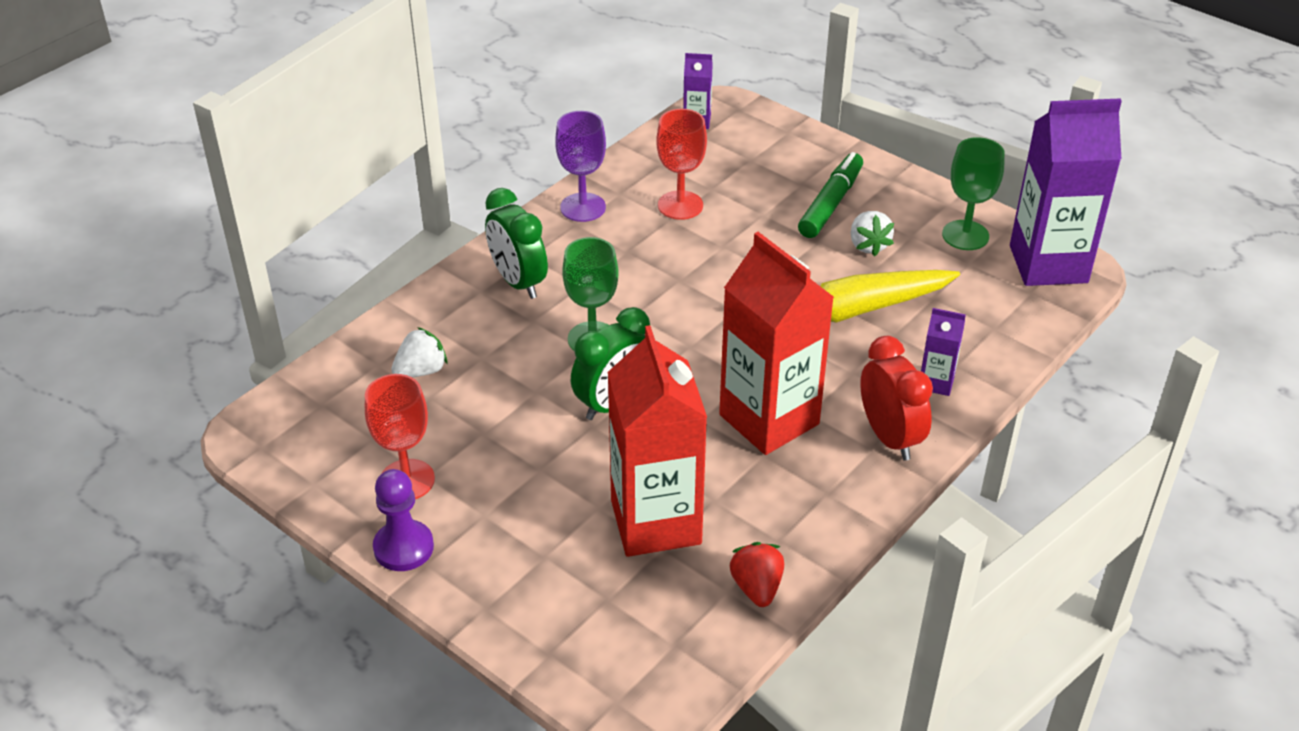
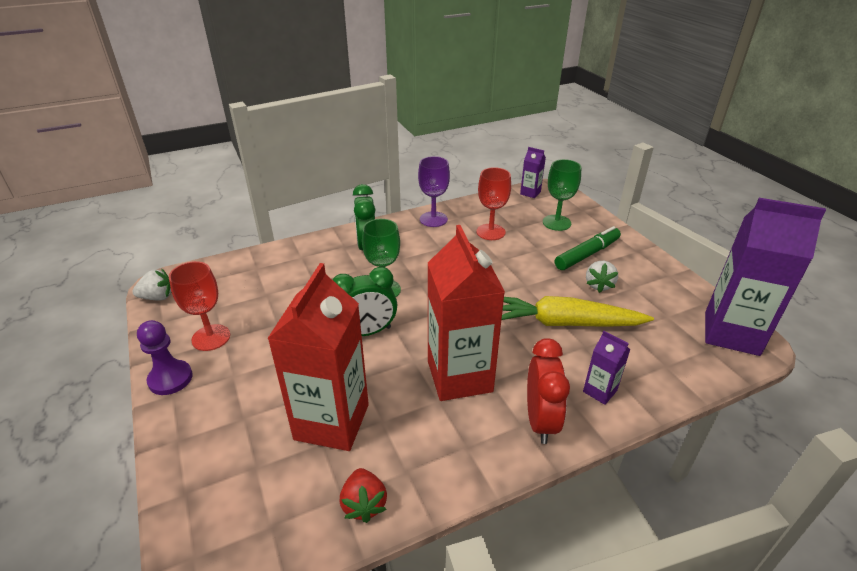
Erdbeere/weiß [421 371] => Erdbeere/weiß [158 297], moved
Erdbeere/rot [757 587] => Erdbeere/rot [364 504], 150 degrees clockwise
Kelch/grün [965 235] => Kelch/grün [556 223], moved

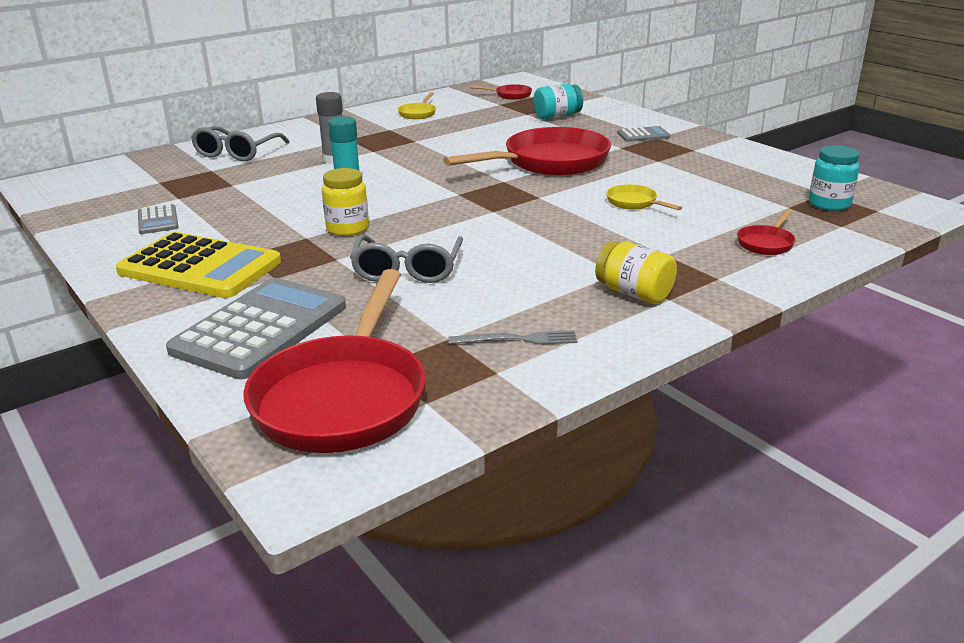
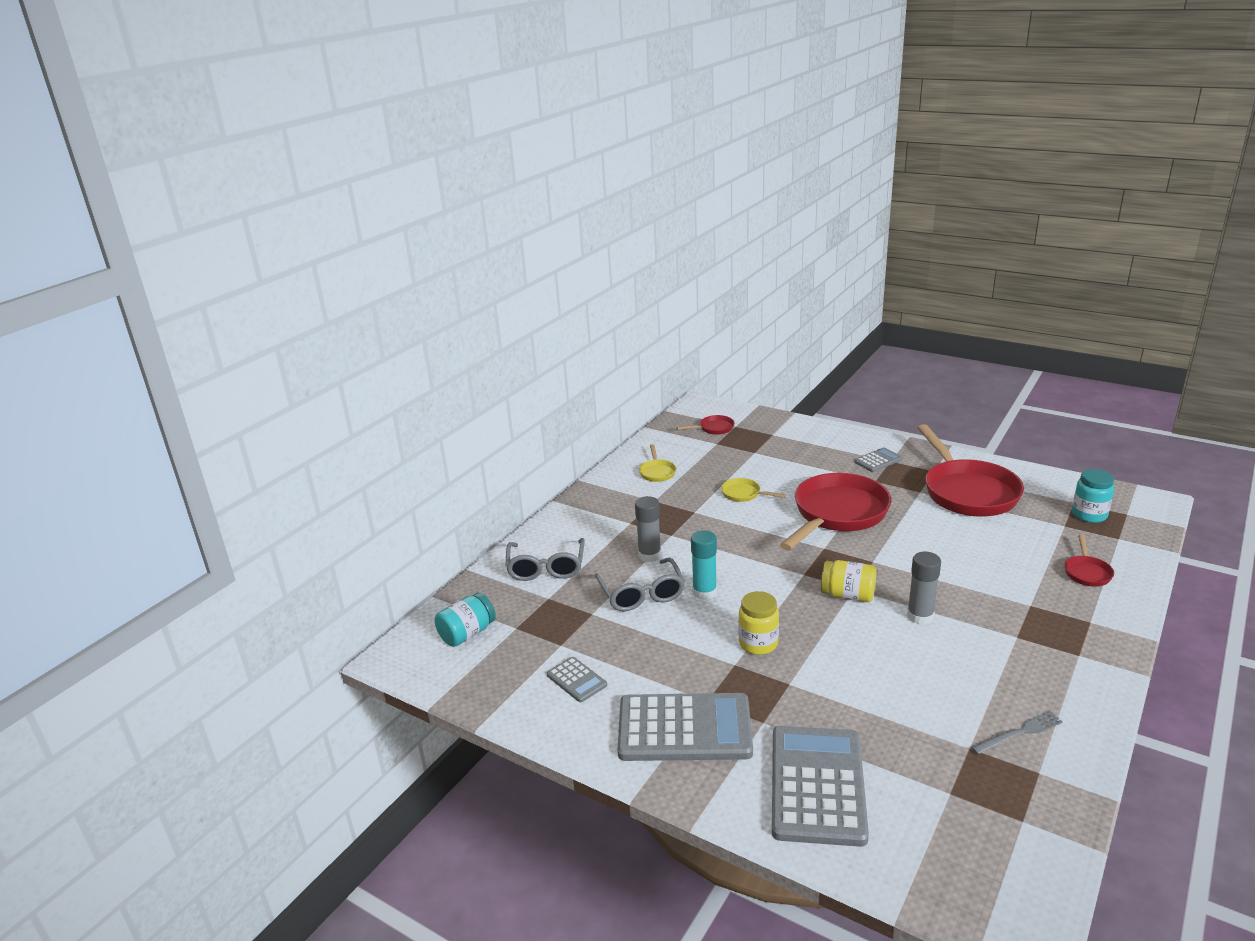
Taschenrechner/gelb [200 267] => Taschenrechner/grau [684 728]
Pfanne/rot [344 397] => Pfanne/rot [967 491], moved
Brille/grau [407 270] => Brille/grau [642 594], moved
Einmachglas/türkis [557 116] => Einmachglas/türkis [467 634], moved
Einmachglas/gelb [634 293] => Einmachglas/gelb [848 595], moved
Pfanne/gelb [634 203] => Pfanne/gelb [744 494], moved
nothing => Klebestift/grau [920 616]

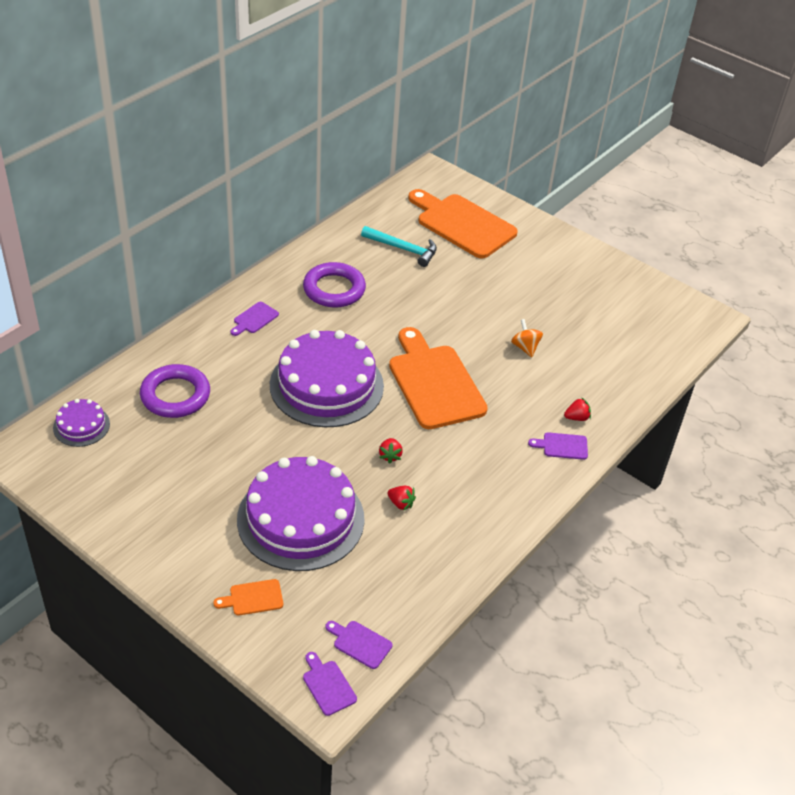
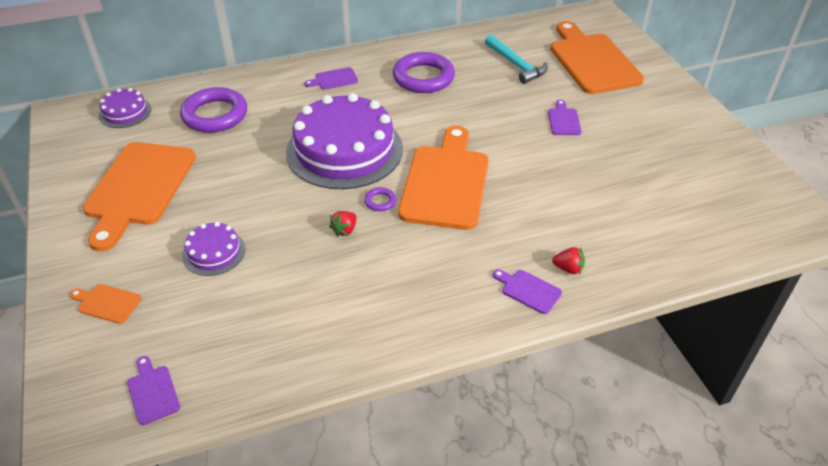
Kuchen/lila [300 519] => Kuchen/lila [214 252], x0.46
Schneidebrett/lila [328 685] => Schneidebrett/lila [563 120], moved
Erdbeere/rot [401 503] => nothing
Kreisel/orange [525 348] => nothing
nothing => Schneidebrett/orange [138 188]
nothing => Ring/lila [380 201]

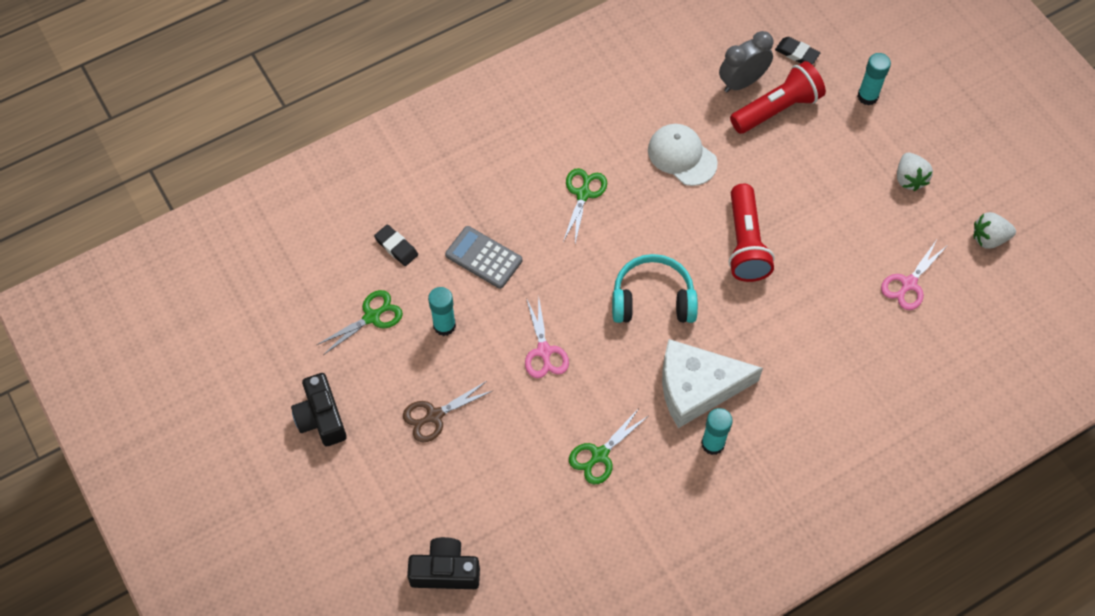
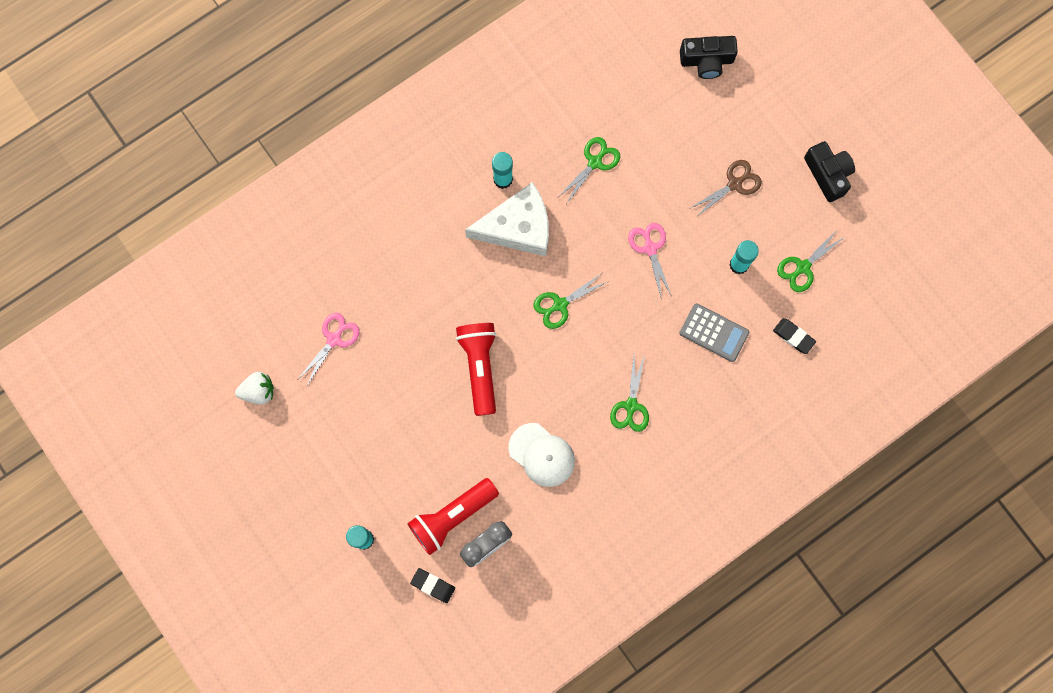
Kopfhörer/türkis [652 299] => Schere/grün [560 304]
Erdbeere/weiß [909 179] => nothing

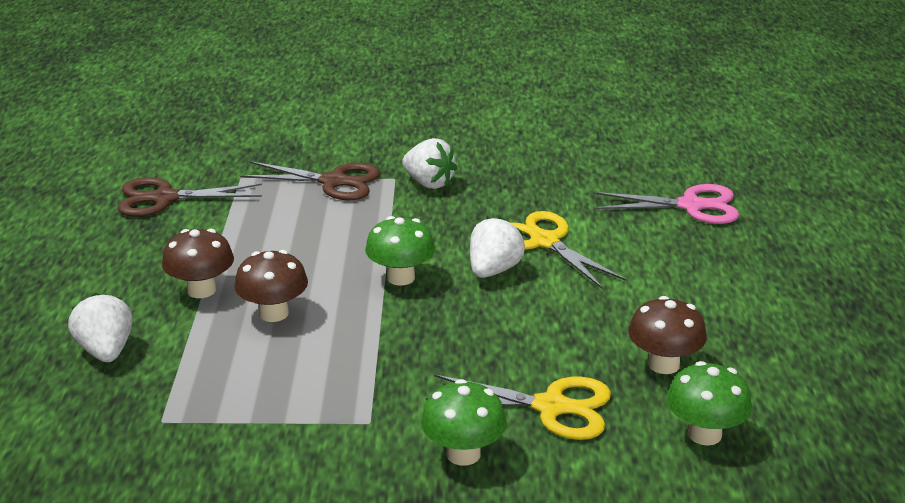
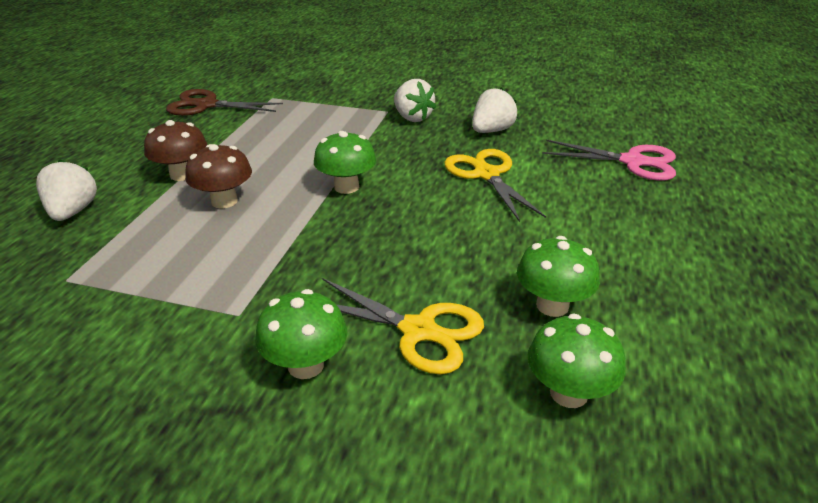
Schere/braun [334 182] => nothing
Erdbeere/weiß [493 270] => Erdbeere/weiß [491 131], moved
Pilz/braun [663 364] => Pilz/grün [552 305]

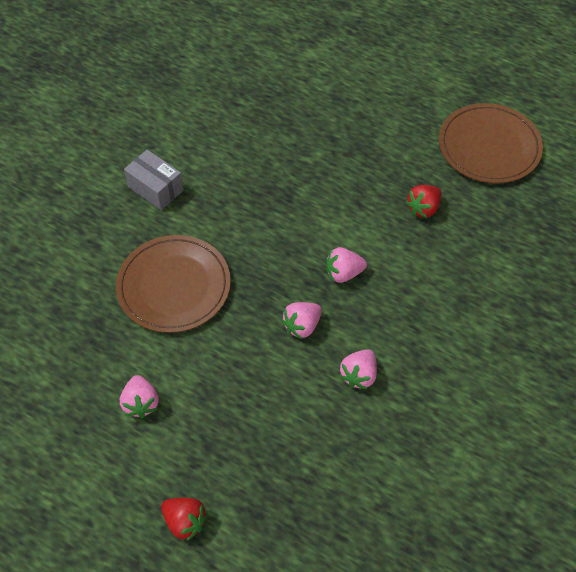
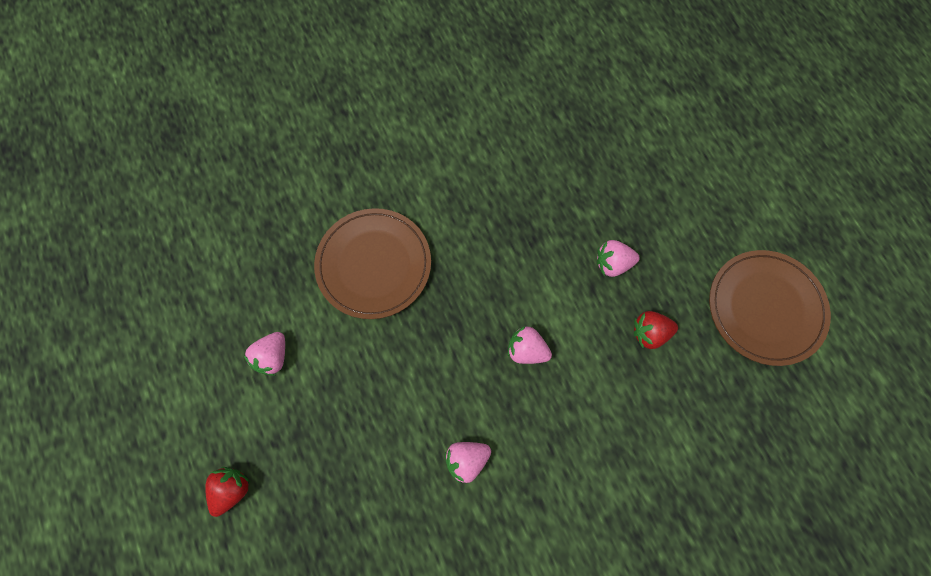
Schachtel/grau [156 188] => nothing
Erdbeere/rot [185 521] => Erdbeere/rot [232 489], 135 degrees counterclockwise
Erdbeere/rosa [302 326] => Erdbeere/rosa [612 263], moved

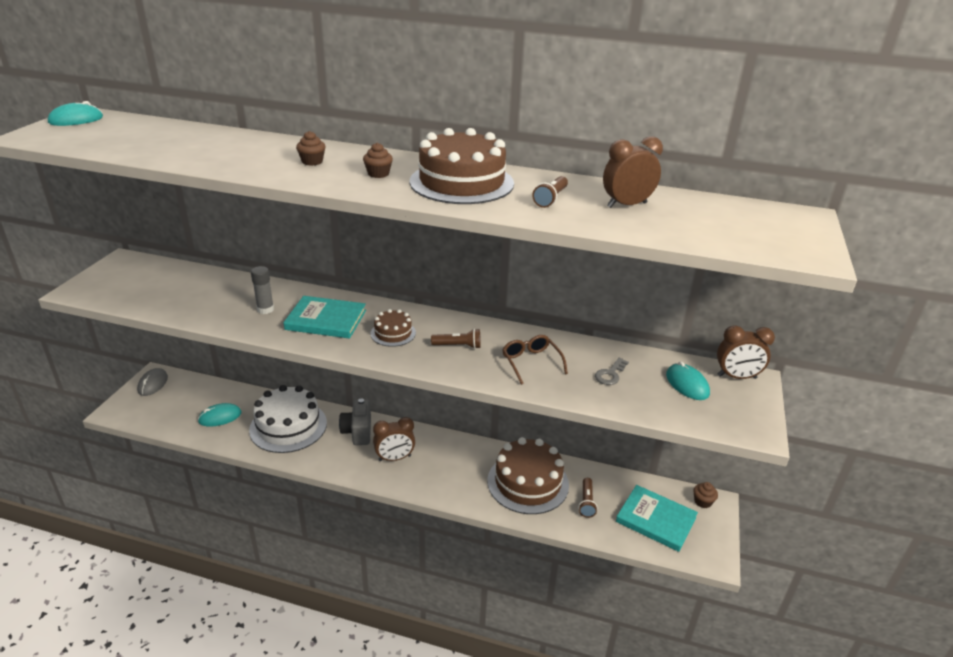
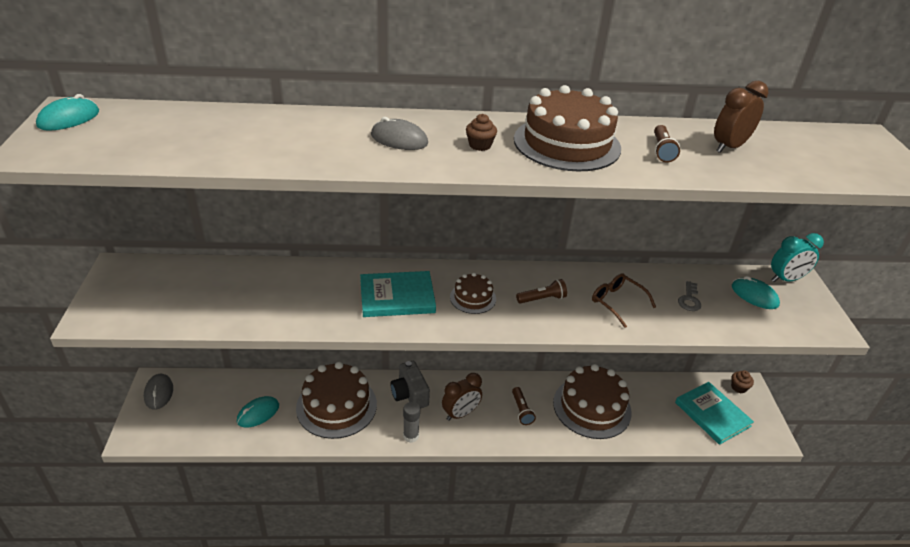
Kuchen/weiß [288 426] => Kuchen/braun [336 406]
Klebestift/grau [265 309] => Klebestift/grau [411 436], moved
Muffin/braun [312 162] => Computermaus/grau [399 139]
Taschenlampe/braun [586 502] => Taschenlampe/braun [521 410], moved
Buch/türkis [656 520] => Buch/türkis [712 414], 45 degrees clockwise
Wecker/braun [736 377] => Wecker/türkis [786 279]

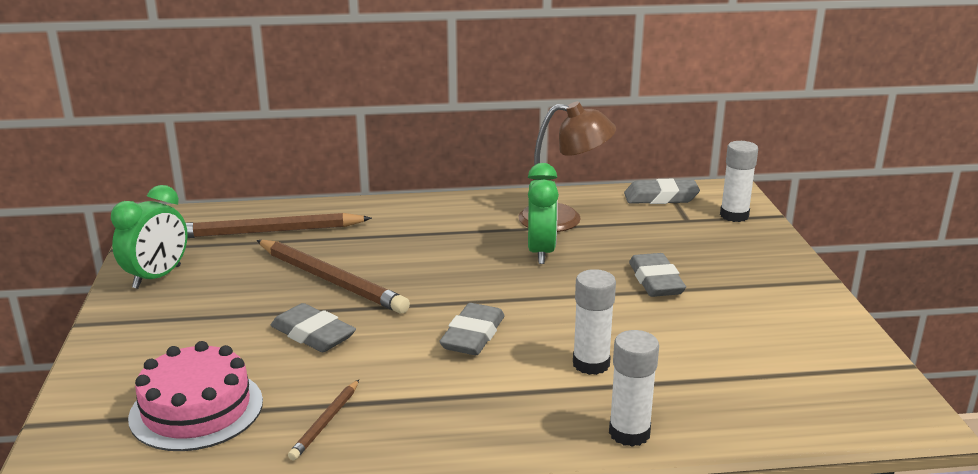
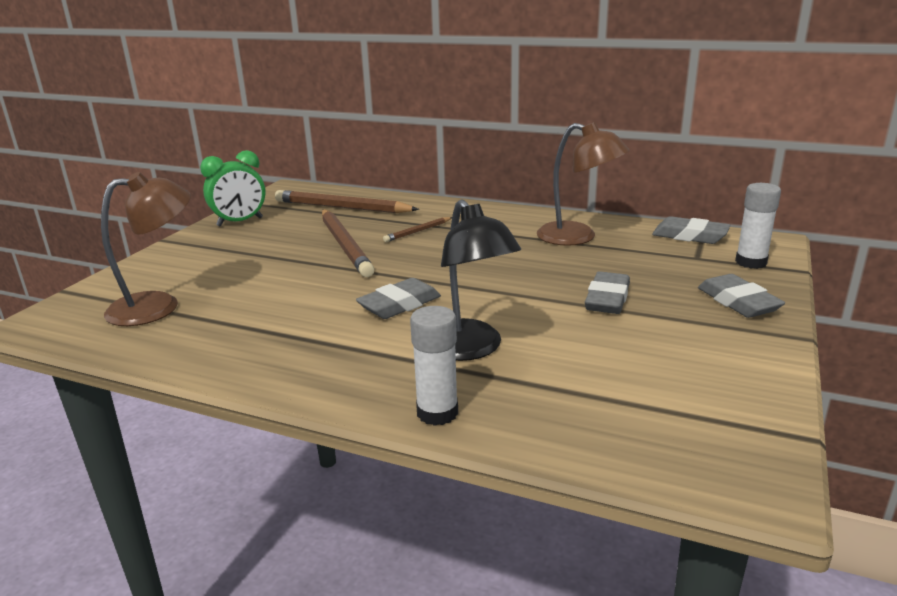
Kuchen/rosa [196 409] => Lampe/braun [158 306]
Radiergummi/grau [313 334] => Radiergummi/grau [738 302], moved
Bleistift/braun [325 422] => Bleistift/braun [417 231], moved
Wecker/grün [541 252] => nothing
Klebestift/weiß [591 364] => Lampe/schwarz [470 349]

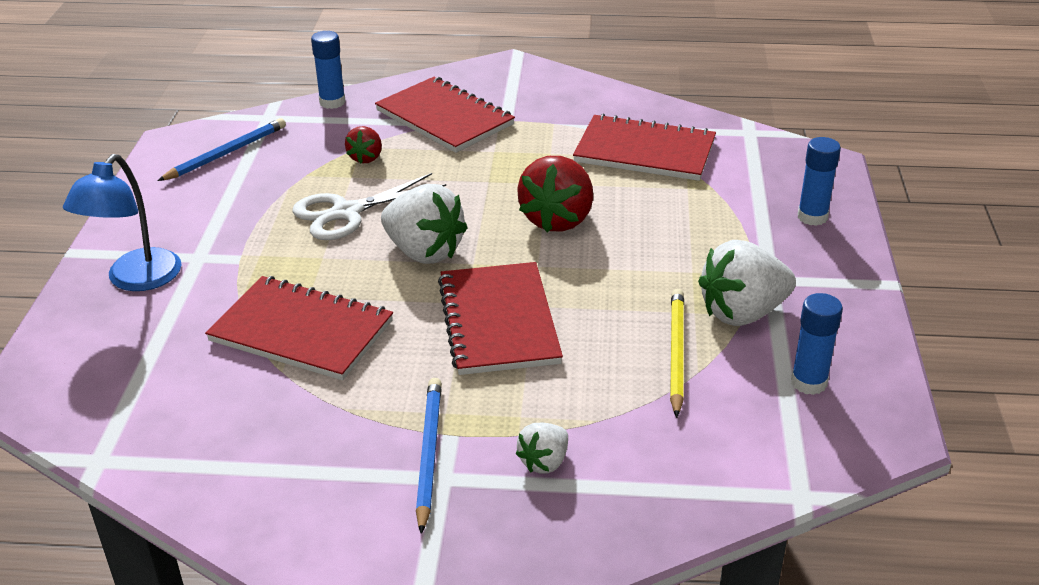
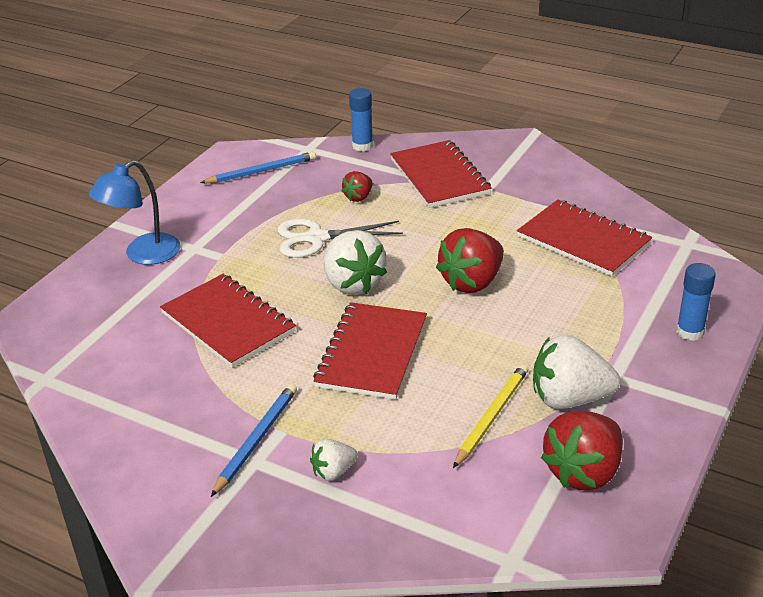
Klebestift/blau [808 382] => Erdbeere/rot [584 472]

